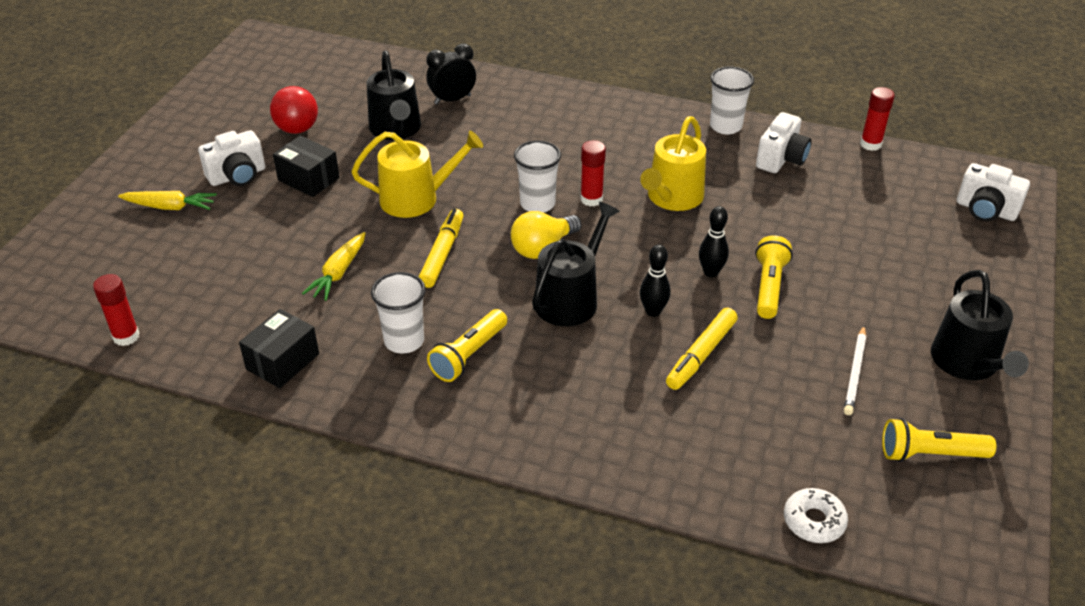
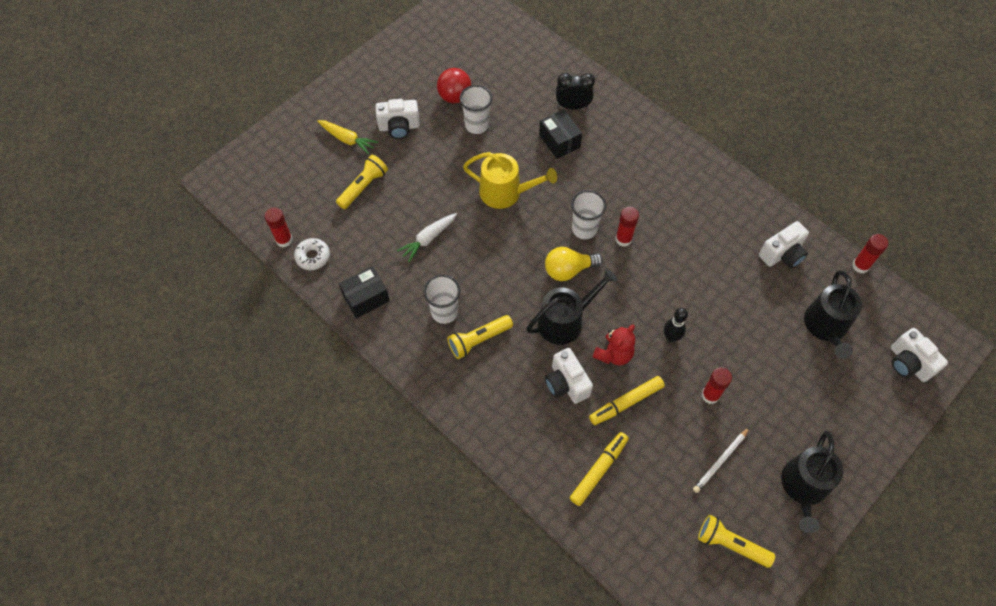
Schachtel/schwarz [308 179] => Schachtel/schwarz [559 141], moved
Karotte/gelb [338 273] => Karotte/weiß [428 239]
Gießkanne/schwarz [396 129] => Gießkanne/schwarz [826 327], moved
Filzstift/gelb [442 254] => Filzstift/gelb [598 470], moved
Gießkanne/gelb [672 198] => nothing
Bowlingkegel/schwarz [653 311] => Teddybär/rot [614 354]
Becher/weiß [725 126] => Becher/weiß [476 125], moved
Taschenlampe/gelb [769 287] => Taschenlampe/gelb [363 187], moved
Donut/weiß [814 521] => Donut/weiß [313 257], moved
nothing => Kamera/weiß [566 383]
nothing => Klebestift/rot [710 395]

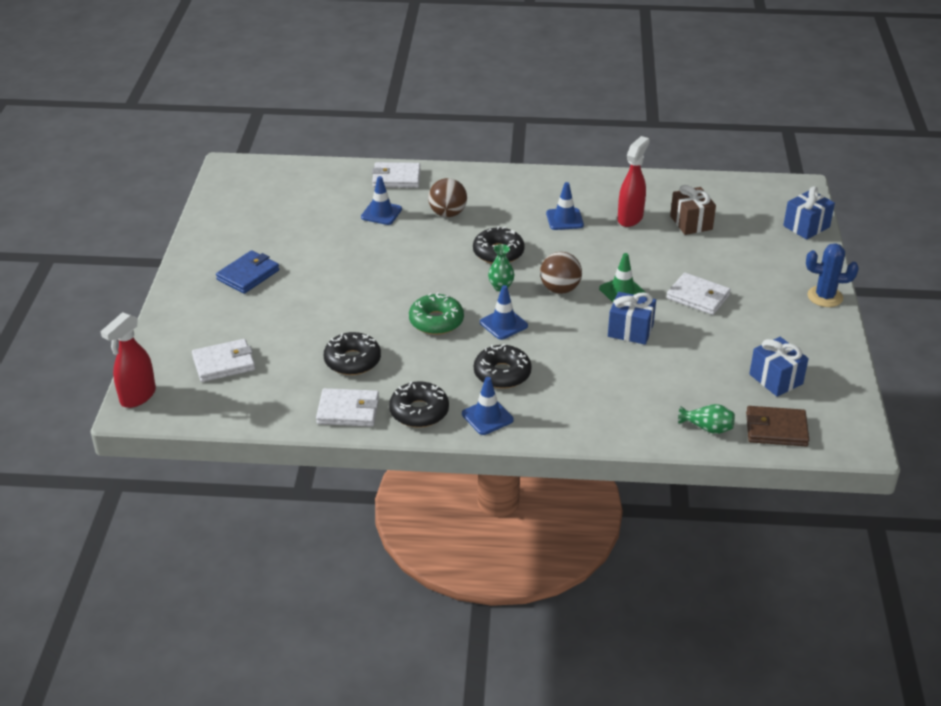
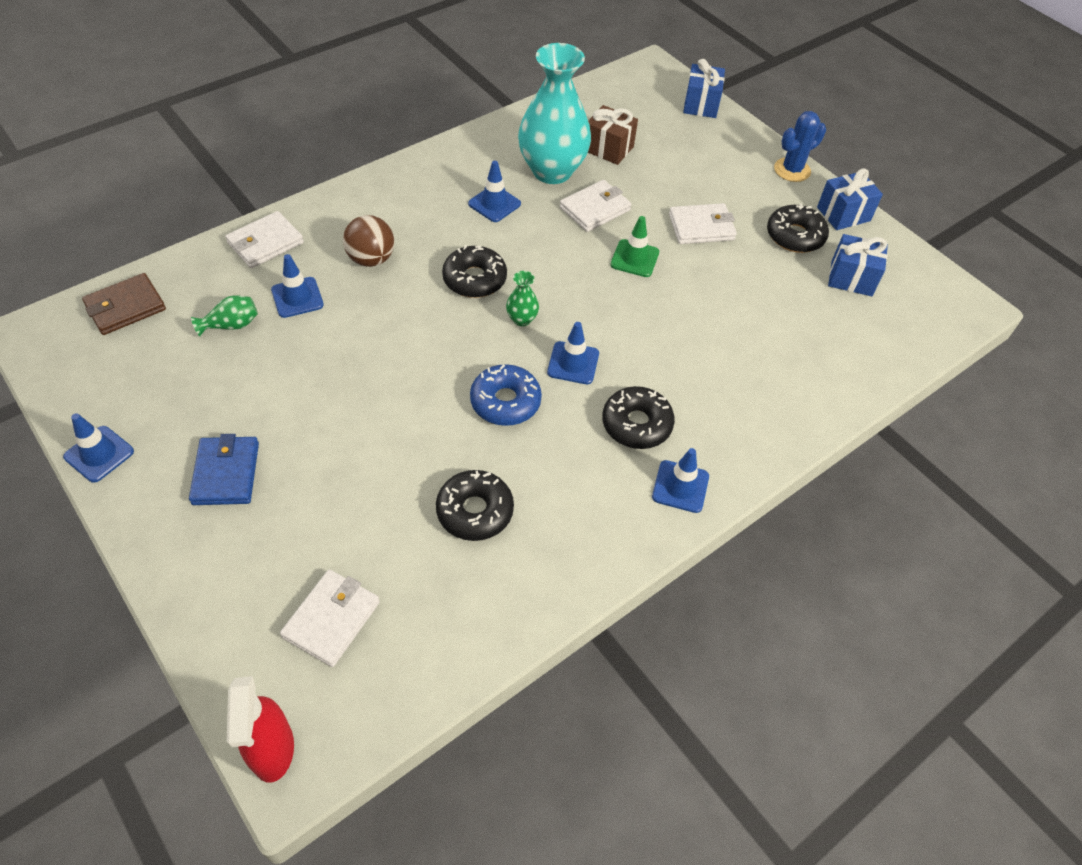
Geldbörse/weiß [348 411] => Geldbörse/weiß [595 209], moved
Donut/schwarz [419 411] => Donut/schwarz [795 236], moved
Donut/grün [436 321] => Donut/blau [505 402]
Ball/braun [560 289] => nothing
Geschenk/blau [630 330] => Geschenk/blau [843 214], moved
Sprühflasche/rot [630 218] => Vase/türkis [552 171]
Vase/grün [707 428] => Vase/grün [231 325], moved
Geldbörse/braun [776 429] => Geldbörse/braun [125 307], moved
nothing => Leitkegel/blau [99 454]

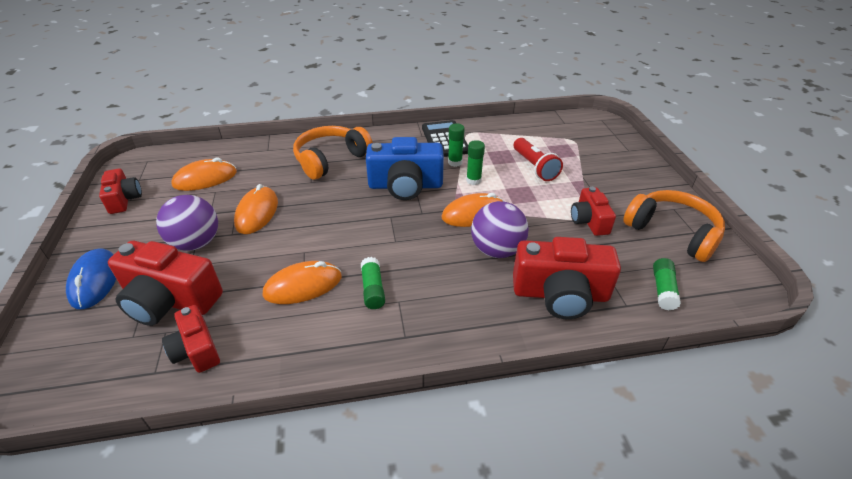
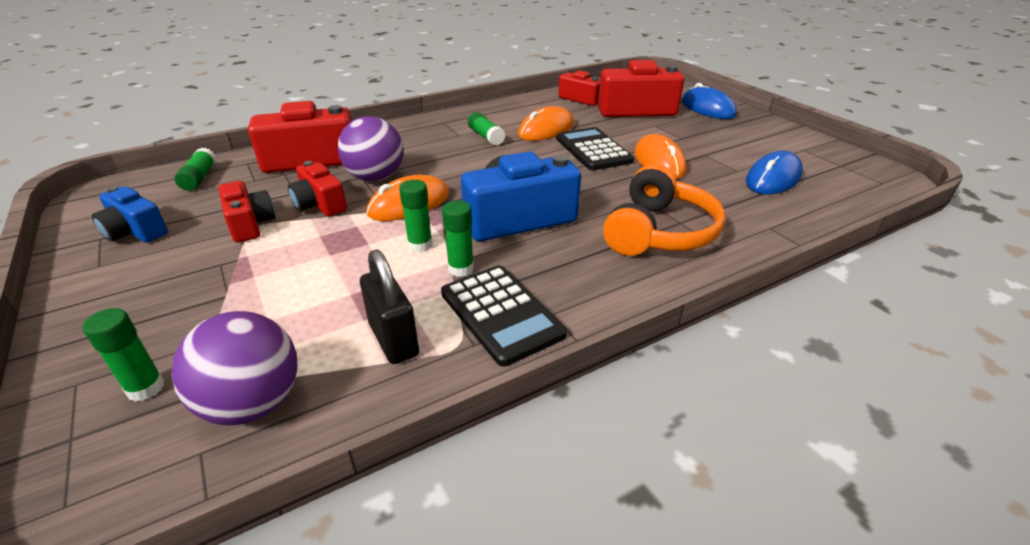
Kamera/rot [124 199] => Kamera/rot [319 204], moved
Ball/lila [196 243] => Ball/lila [253 403], moved
Computermaus/orange [205 179] => Computermaus/blau [773 178]
Taschenlampe/rot [534 167] => nothing
Kopfhörer/orange [672 232] => Kamera/blau [135 231]
nothing => Klebestift/grün [146 388]
nothing => Vorhängeschloss/schwarz [393 339]
nothing => Taschenrechner/schwarz [593 150]

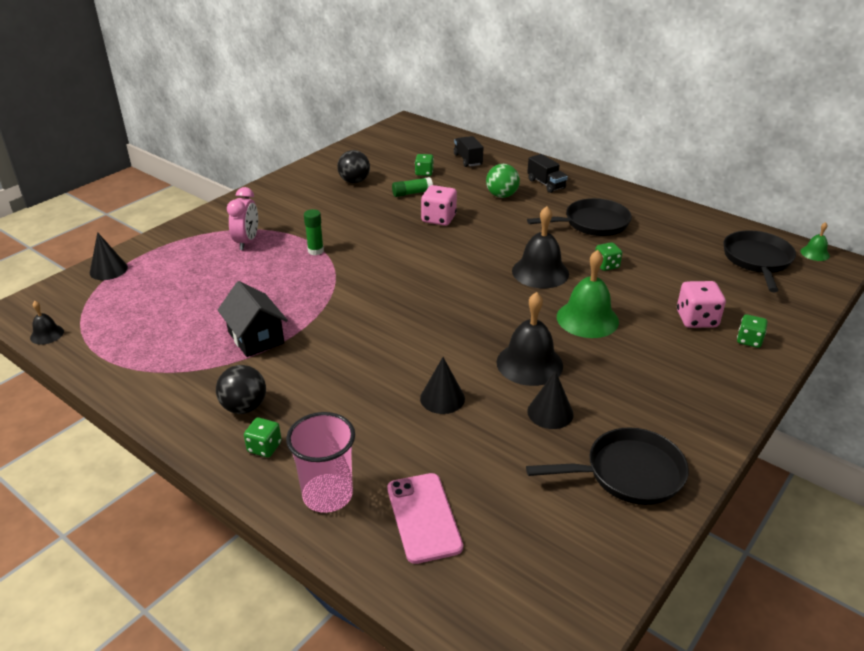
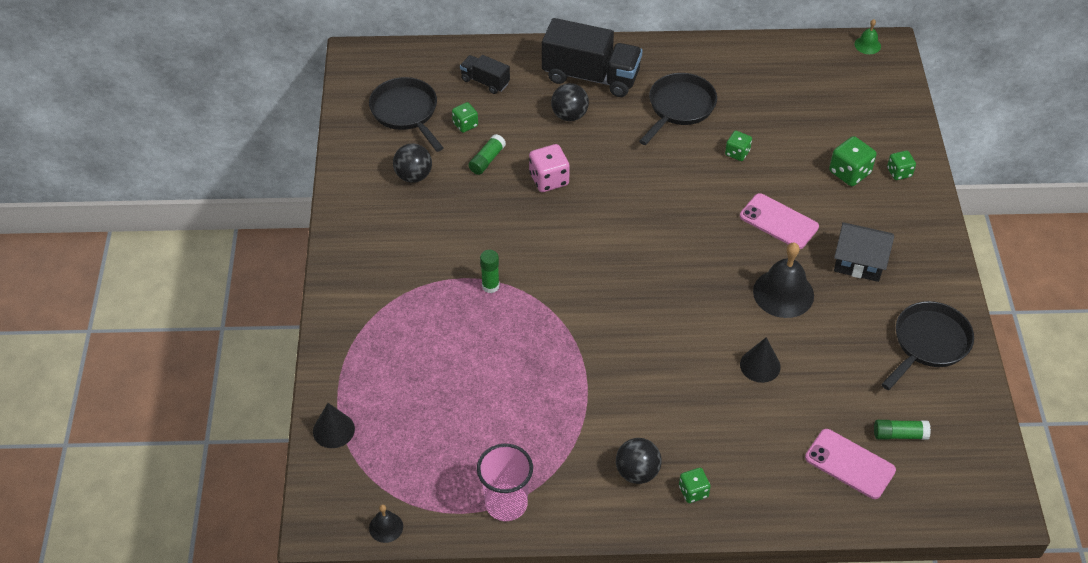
Haus/schwarz [256 338] => Haus/schwarz [859 262], moved
Wecker/rosa [247 242] => nothing
Becher/rosa [327 495] => Becher/rosa [506 503], moved
Ball/grün [502 195] => Ball/schwarz [569 115]
Glocke/schwarz [540 272] => nothing
Lastwagen/schwarz [546 184] => Lastwagen/schwarz [591 76], x1.96
Kegel/schwarz [550 412] => nothing
Glocke/grün [587 319] => Handy/rosa [778 222]
Spielwürfel/rosa [696 319] => Spielwürfel/grün [849 173]
Pfanne/schwarz [757 260] => Pfanne/schwarz [406 112], moved
nothing => Klebestift/grün [899 434]

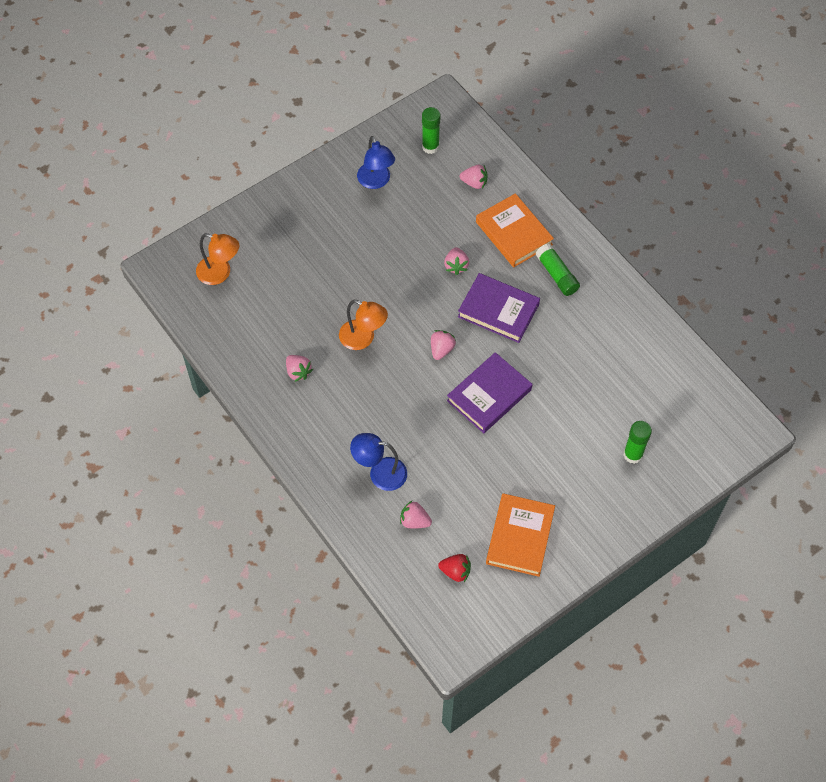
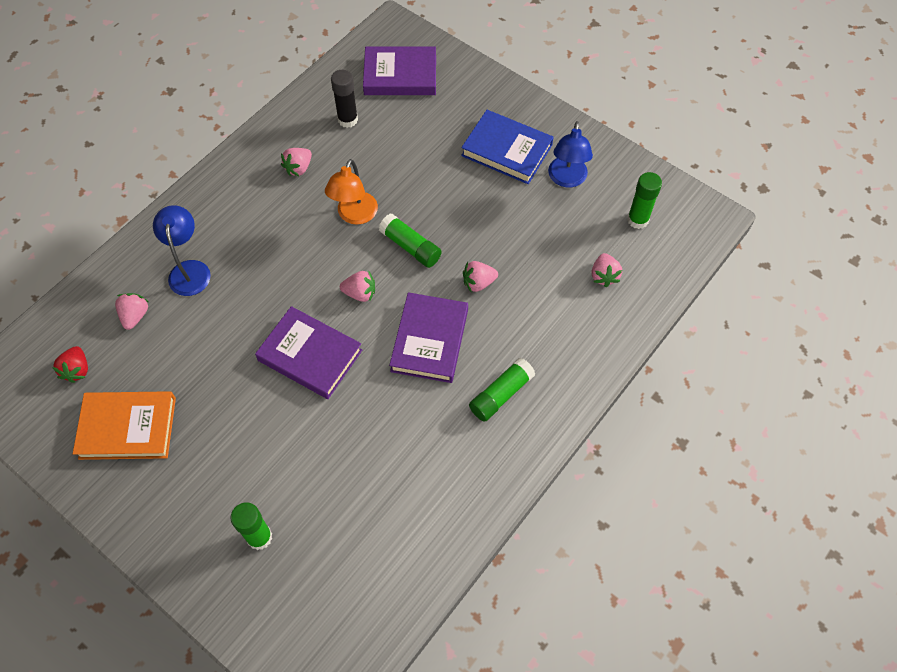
Lampe/orange [220 273] => Buch/lila [400 75]
Lampe/blau [376 181] => Lampe/blau [567 179], 45 degrees counterclockwise
Buch/orange [514 233] => nothing
nothing => Klebestift/schwarz [347 120]
nothing => Klebestift/grün [410 247]
nothing => Buch/blau [506 150]

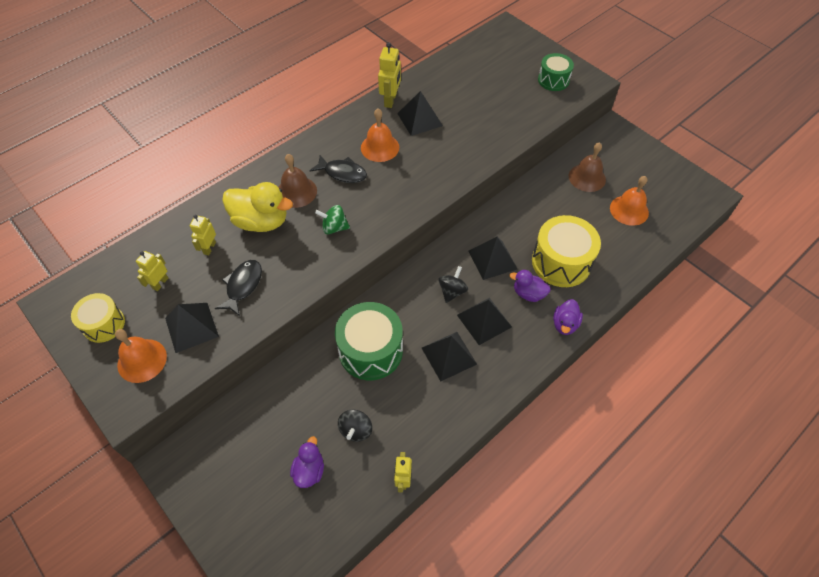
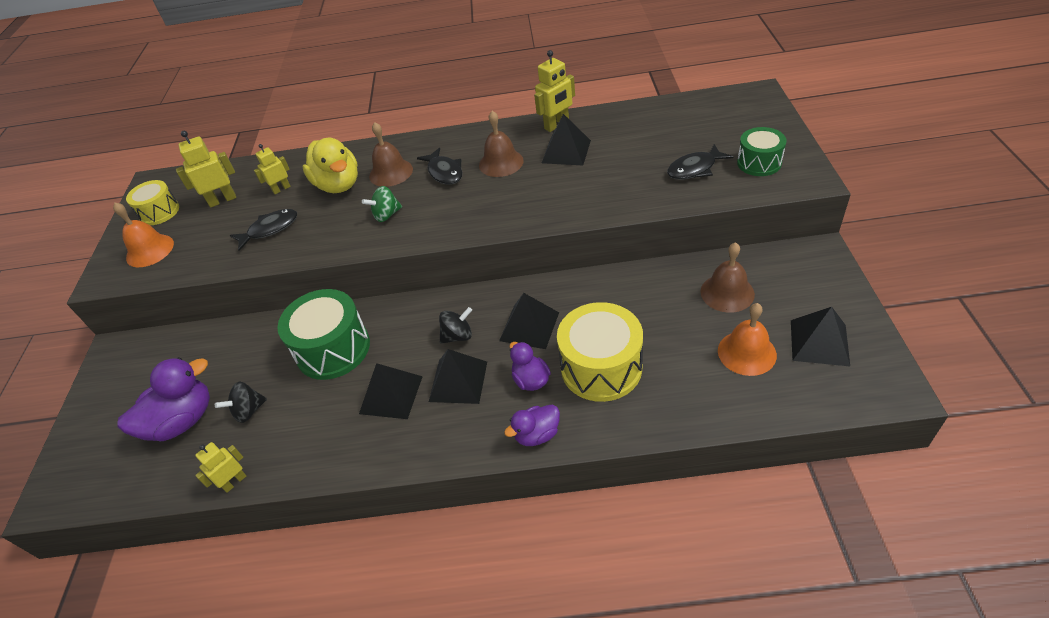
Roboter/gelb [160 283] => Roboter/gelb [222 200], x1.51
Pyramide/schwarz [191 327] => Pyramide/schwarz [819 342], moved
Ente/lila [309 470] => Ente/lila [182 421], x1.75
Kreisel/grün [334 228] => Kreisel/grün [386 215], 75 degrees counterclockwise
Glocke/orange [380 147] => Glocke/braun [501 163]
nothing => Fisch/schwarz [694 169]

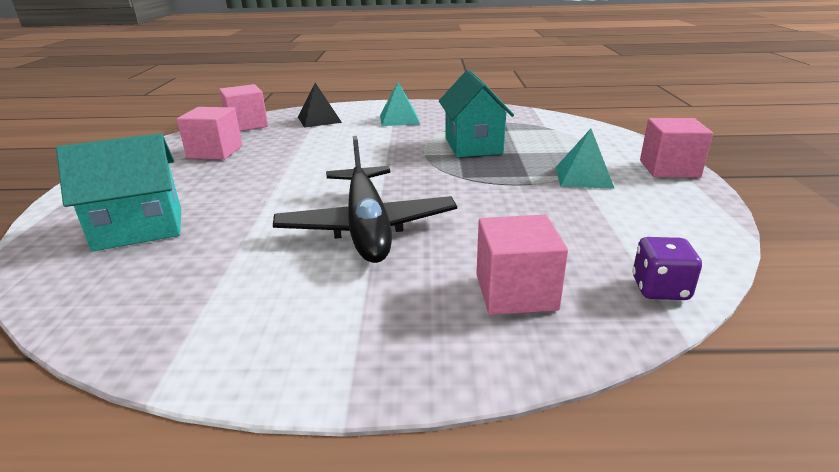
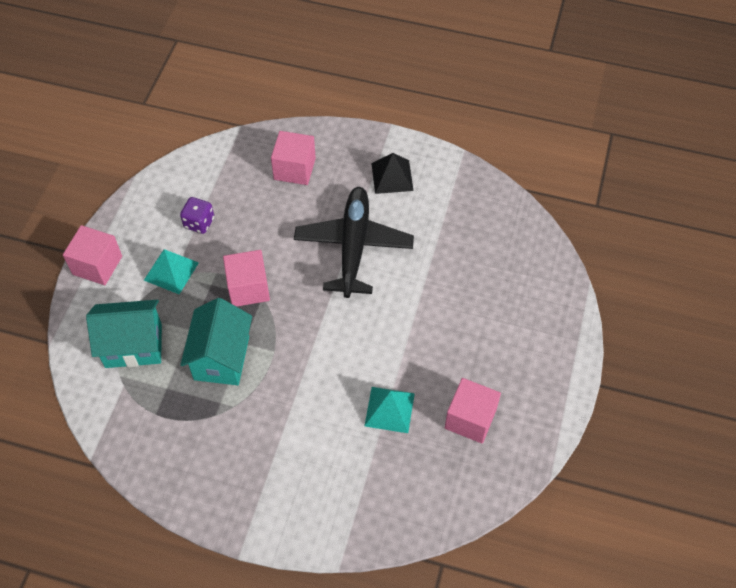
Haus/türkis [139 229] => Haus/türkis [133 346], moved
Kubus/rosa [247 125] => Kubus/rosa [248 288], moved
Pyramide/schwarz [319 119] => Pyramide/schwarz [392 176], moved
Pyramide/türkis [399 119] => Pyramide/türkis [389 409], moved
Spielwürfel/lila [660 289] => Spielwürfel/lila [199 223], moved

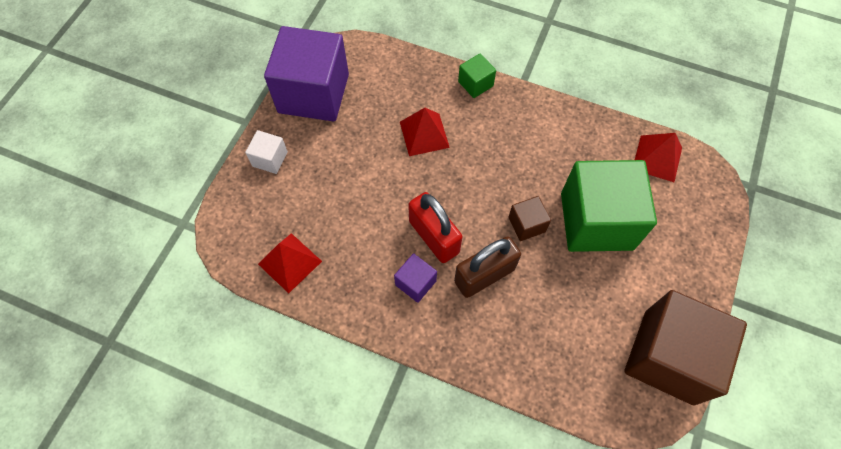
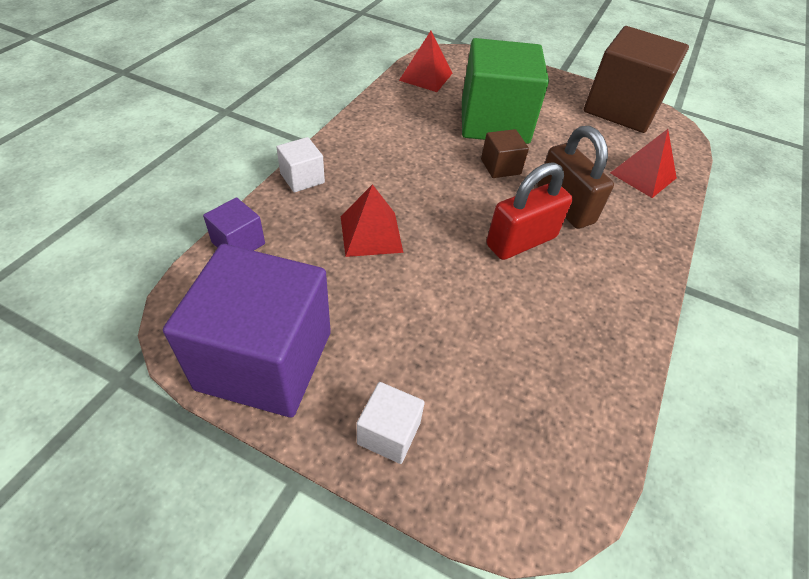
Pyramide/rot [290 262] => Pyramide/rot [643 175], moved
Kubus/lila [415 283] => Kubus/lila [238 243], moved
Kubus/grün [475 84] => Kubus/weiß [302 178]

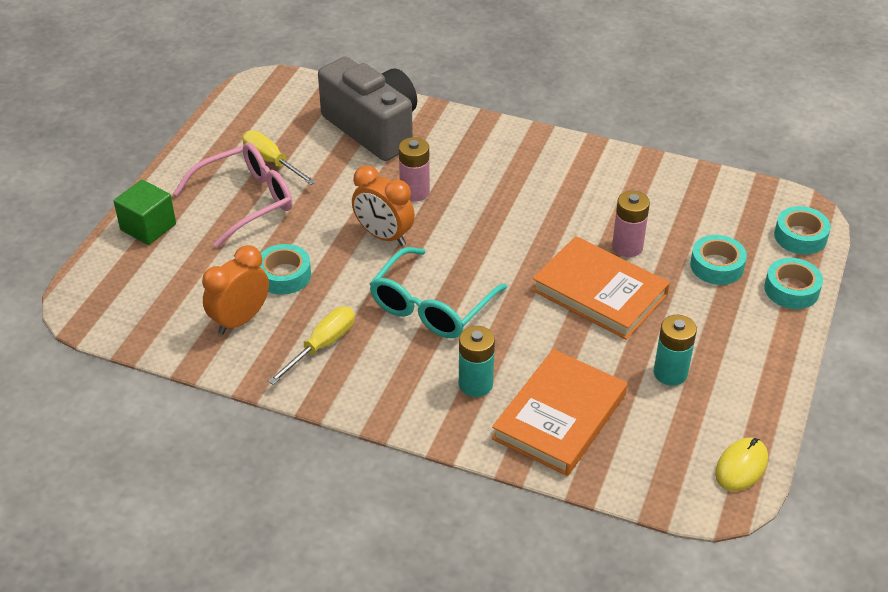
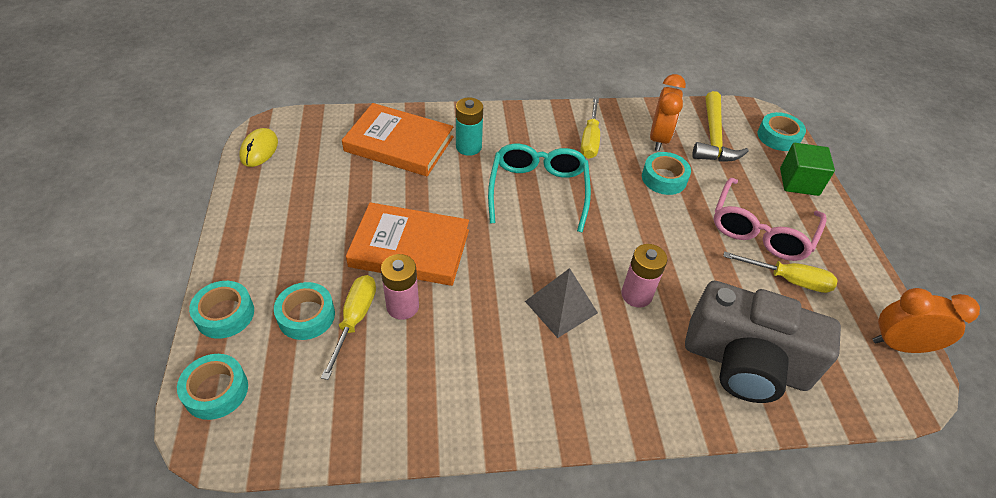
Wecker/orange [384 236] => Wecker/orange [899 345], moved
Buch/orange [559 417] => Buch/orange [399 144], 75 degrees counterclockwise
Batterie/türkis [670 373] => nothing
nothing => Schraubenzieher/gelb [354 320]
nothing => Pyramide/grau [561 307]
nothing => Hammer/gelb [713 137]
nothing => Klebeband/türkis [778 137]

